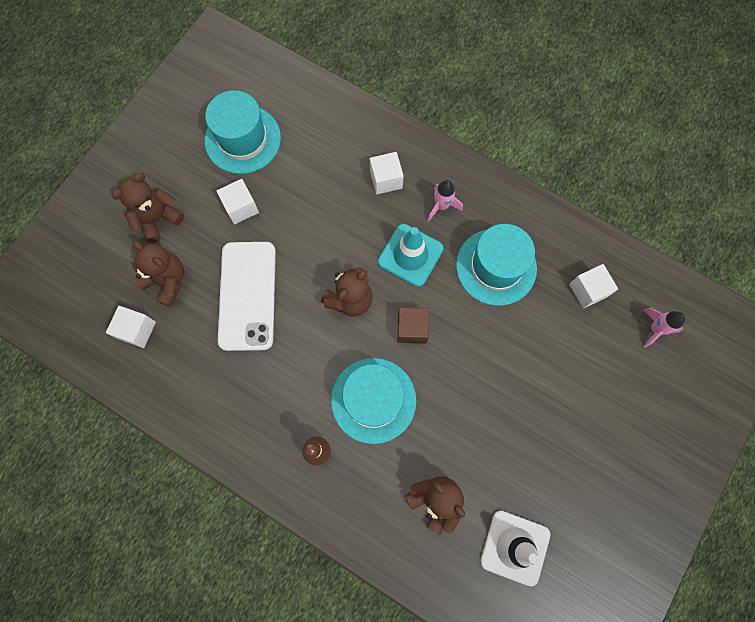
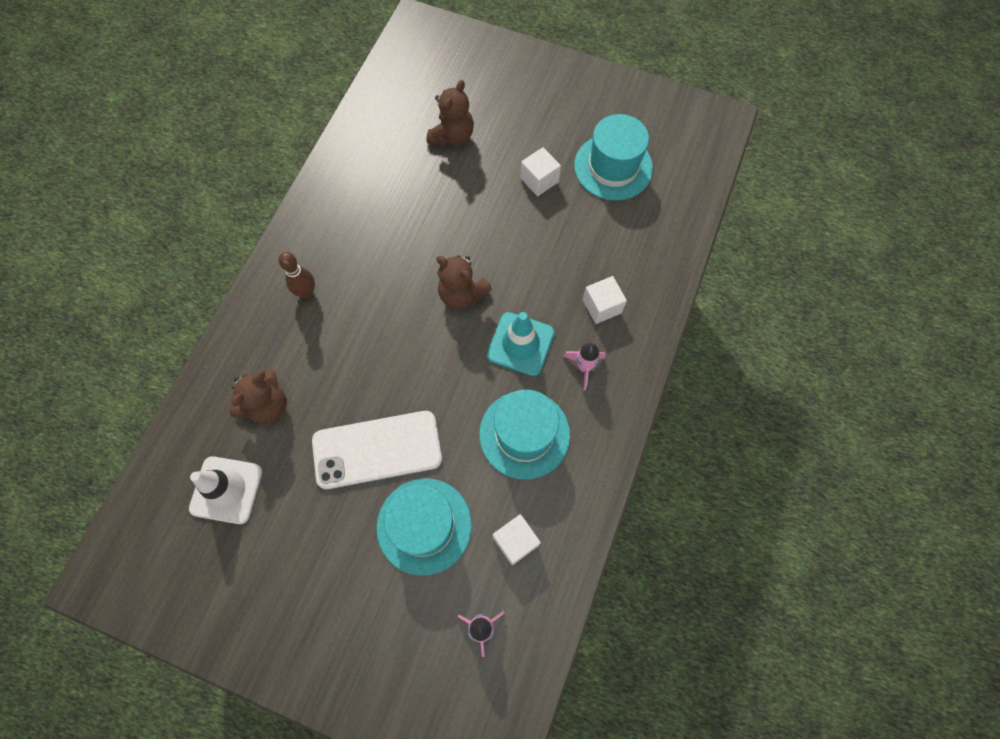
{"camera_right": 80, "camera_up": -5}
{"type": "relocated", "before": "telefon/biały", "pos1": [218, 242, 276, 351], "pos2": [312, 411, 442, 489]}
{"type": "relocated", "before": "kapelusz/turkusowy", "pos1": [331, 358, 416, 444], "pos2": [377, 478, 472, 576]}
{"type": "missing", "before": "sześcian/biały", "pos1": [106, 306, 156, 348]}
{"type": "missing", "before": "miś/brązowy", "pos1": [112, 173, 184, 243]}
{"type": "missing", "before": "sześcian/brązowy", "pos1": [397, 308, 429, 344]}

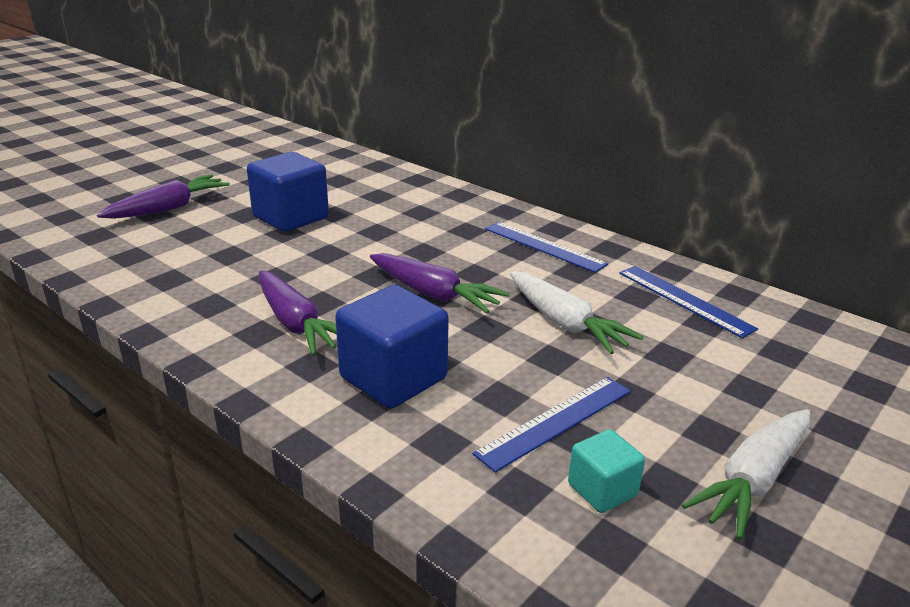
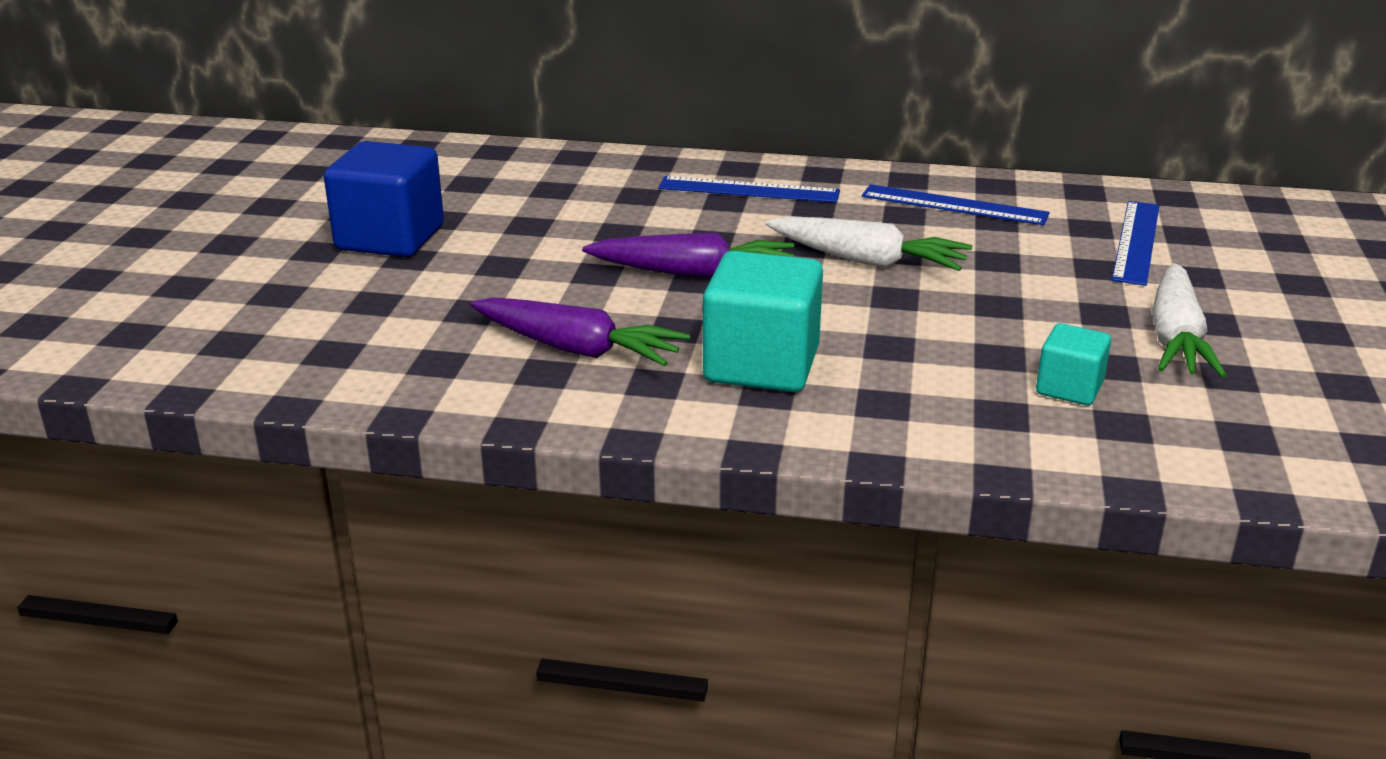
{"camera_right": -30, "camera_up": 0}
{"type": "colour", "before": "sześcian/niebieski", "after": "sześcian/turkusowy", "pos1": [335, 285, 449, 409], "pos2": [703, 251, 823, 392]}
{"type": "relocated", "before": "linijka/niebieski", "pos1": [473, 377, 631, 473], "pos2": [1112, 201, 1159, 286]}
{"type": "missing", "before": "marchewka/fioletowy", "pos1": [97, 174, 230, 219]}

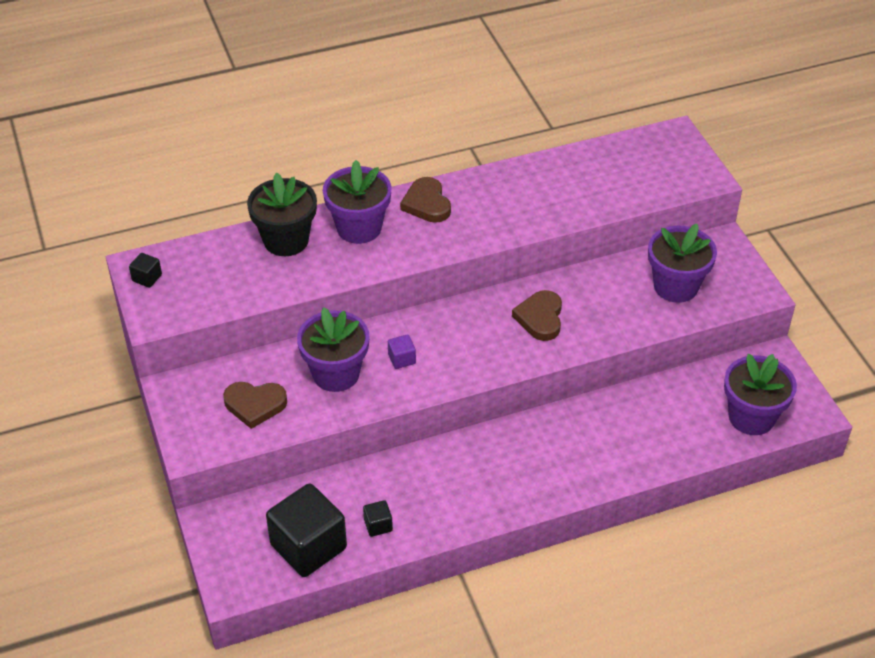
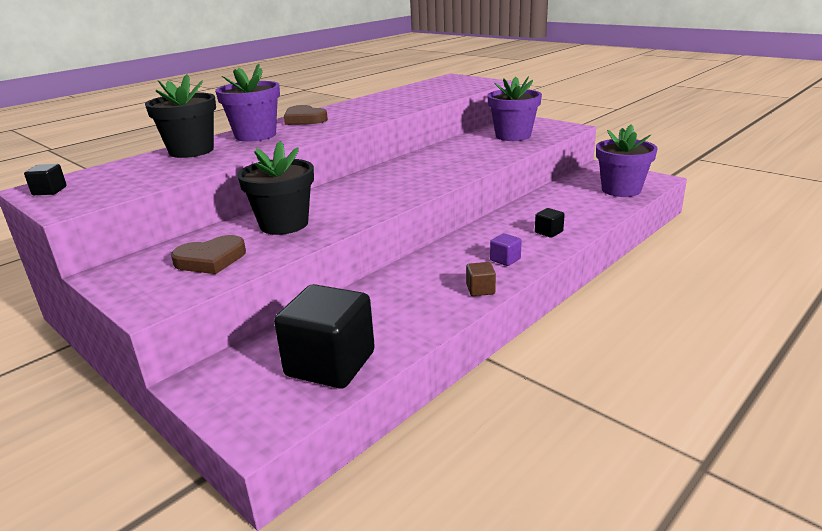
{"camera_right": -25, "camera_up": -20}
{"type": "colour", "before": "doniczka/fioletowy", "after": "doniczka/czarny", "pos1": [297, 307, 369, 392], "pos2": [237, 141, 314, 235]}
{"type": "appeared", "after": "sześcian/brązowy", "pos2": [466, 262, 496, 296]}
{"type": "relocated", "before": "sześcian/fioletowy", "pos1": [388, 334, 416, 369], "pos2": [490, 233, 522, 266]}
{"type": "relocated", "before": "sześcian/czarny", "pos1": [363, 500, 393, 537], "pos2": [535, 208, 565, 238]}
{"type": "missing", "before": "serce/brązowy", "pos1": [512, 290, 562, 341]}

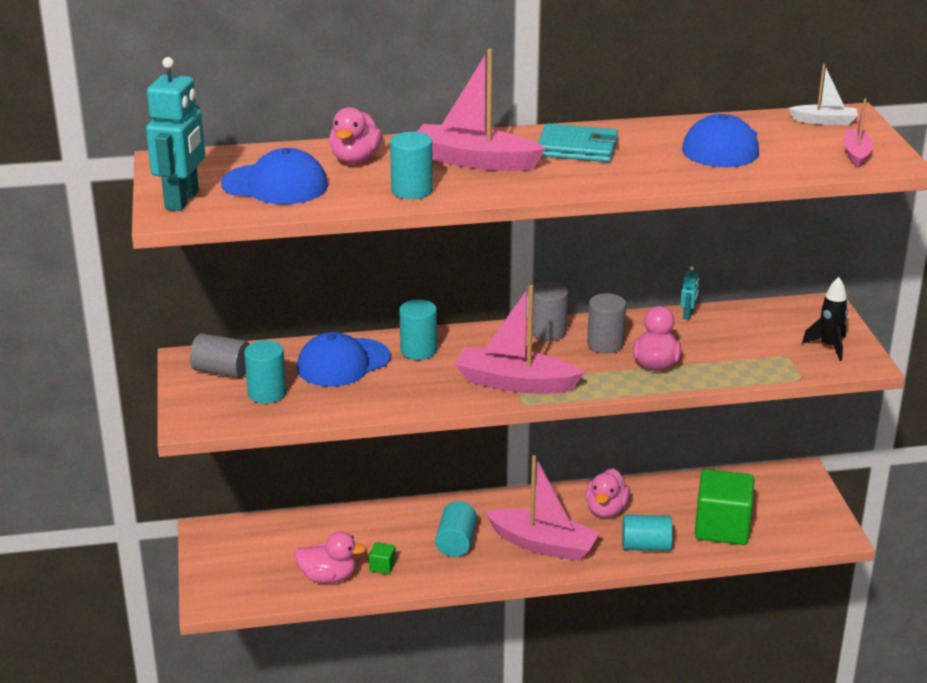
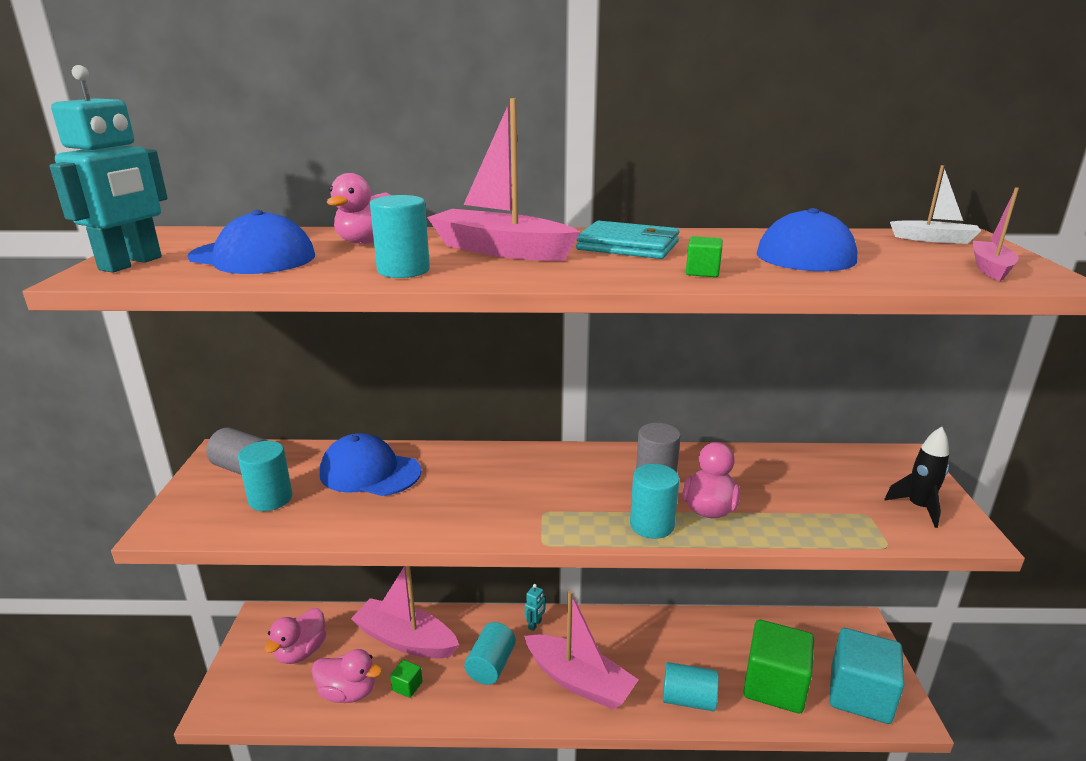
{"camera_right": 10, "camera_up": -5}
{"type": "relocated", "before": "kaczka/różowy", "pos1": [585, 468, 630, 518], "pos2": [264, 608, 326, 664]}
{"type": "spun", "before": "czapka/niebieski", "pos1": [297, 332, 391, 387], "pos2": [320, 433, 421, 496], "turn": 45}
{"type": "relocated", "before": "łódka/różowy", "pos1": [455, 285, 584, 394], "pos2": [351, 566, 459, 659]}
{"type": "relocated", "before": "robot/turkusowy", "pos1": [680, 266, 699, 320], "pos2": [525, 584, 545, 631]}
{"type": "relocated", "before": "walec/turkusowy", "pos1": [399, 300, 437, 360], "pos2": [630, 464, 679, 539]}
{"type": "appeared", "after": "sześcian/zielony", "pos2": [686, 236, 723, 277]}
{"type": "appeared", "after": "sześcian/turkusowy", "pos2": [829, 628, 904, 724]}
{"type": "missing", "before": "walec/szary", "pos1": [532, 282, 568, 341]}

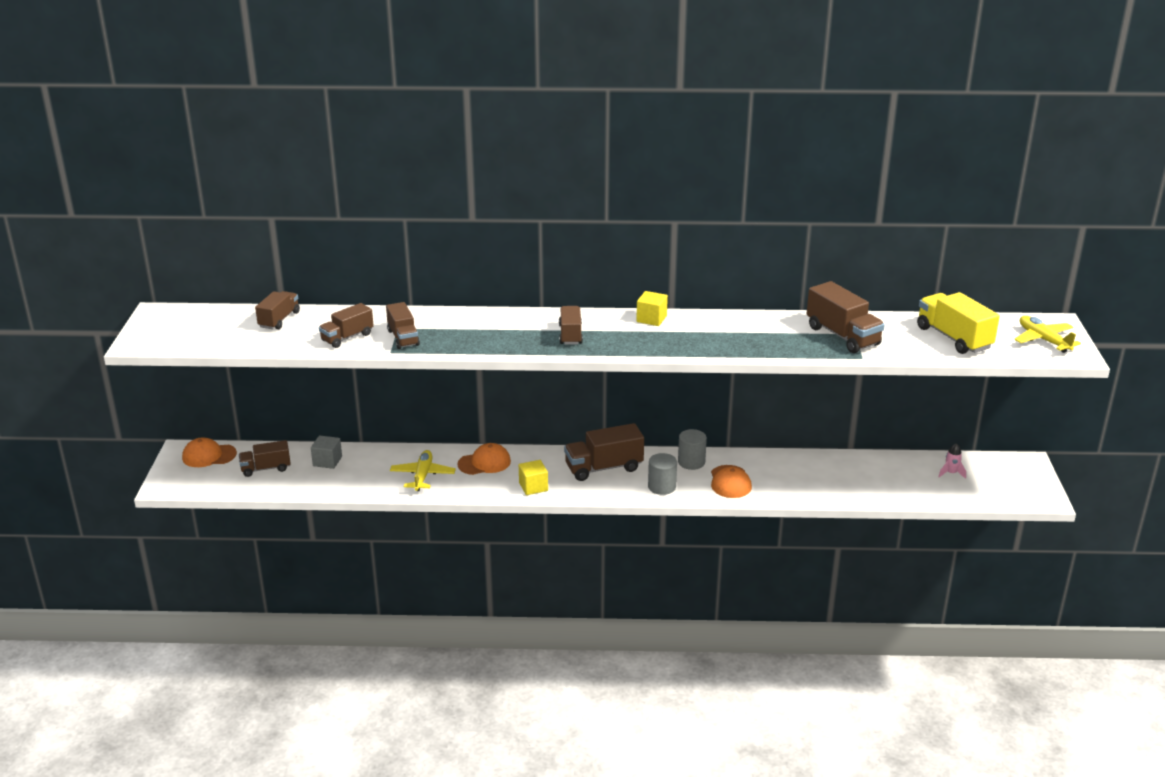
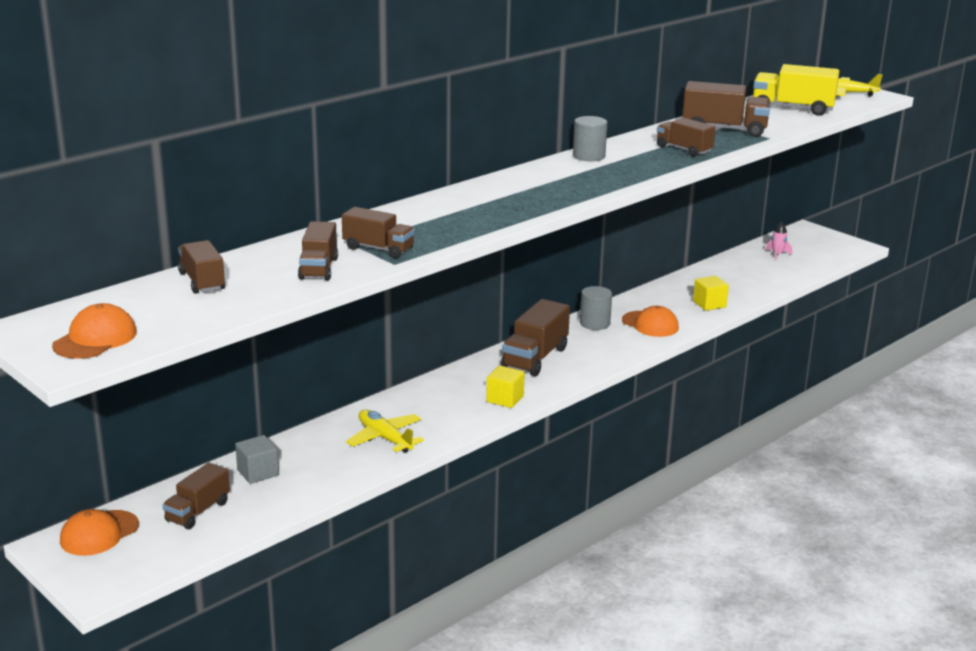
{"camera_right": -45, "camera_up": -5}
{"type": "relocated", "before": "czapka/pomarańczowy", "pos1": [457, 443, 511, 475], "pos2": [52, 303, 137, 359]}
{"type": "relocated", "before": "walec/szary", "pos1": [648, 453, 677, 495], "pos2": [573, 116, 607, 161]}
{"type": "relocated", "before": "ciężarówka/brązowy", "pos1": [559, 306, 583, 345], "pos2": [657, 118, 716, 157]}
{"type": "relocated", "before": "sześcian/żółty", "pos1": [636, 291, 668, 326], "pos2": [693, 276, 729, 311]}

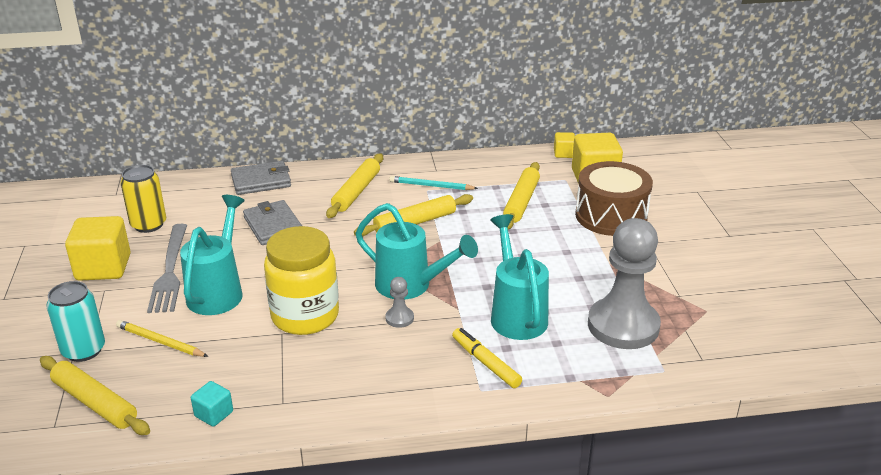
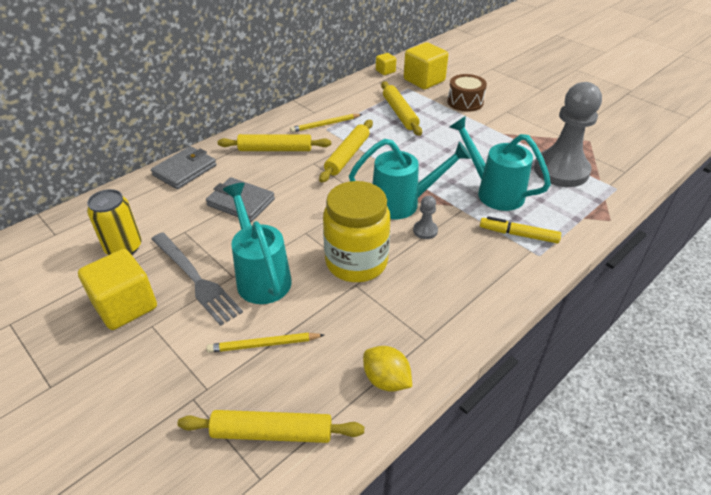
{"camera_right": -35, "camera_up": 10}
{"type": "spun", "before": "wałek do ciasta/żółty", "pos1": [326, 154, 383, 218], "pos2": [218, 134, 331, 151], "turn": -75}
{"type": "colour", "before": "ołówek/turkusowy", "after": "ołówek/żółty", "pos1": [389, 176, 478, 190], "pos2": [290, 114, 362, 133]}
{"type": "exchanged", "before": "sześcian/turkusowy", "after": "cytryna/żółty", "pos1": [191, 381, 233, 427], "pos2": [363, 346, 412, 392]}
{"type": "size", "before": "bęben/brązowy", "pos1": [575, 161, 653, 236], "pos2": [448, 74, 487, 112], "scale": 0.65}
{"type": "missing", "before": "puszka/turkusowy", "pos1": [46, 281, 105, 362]}

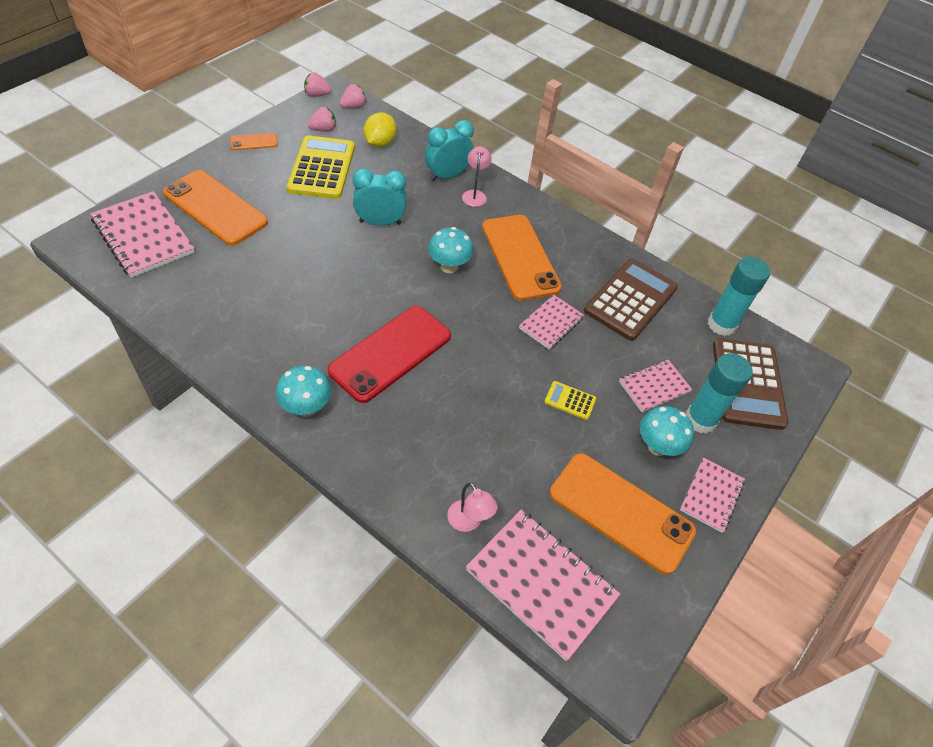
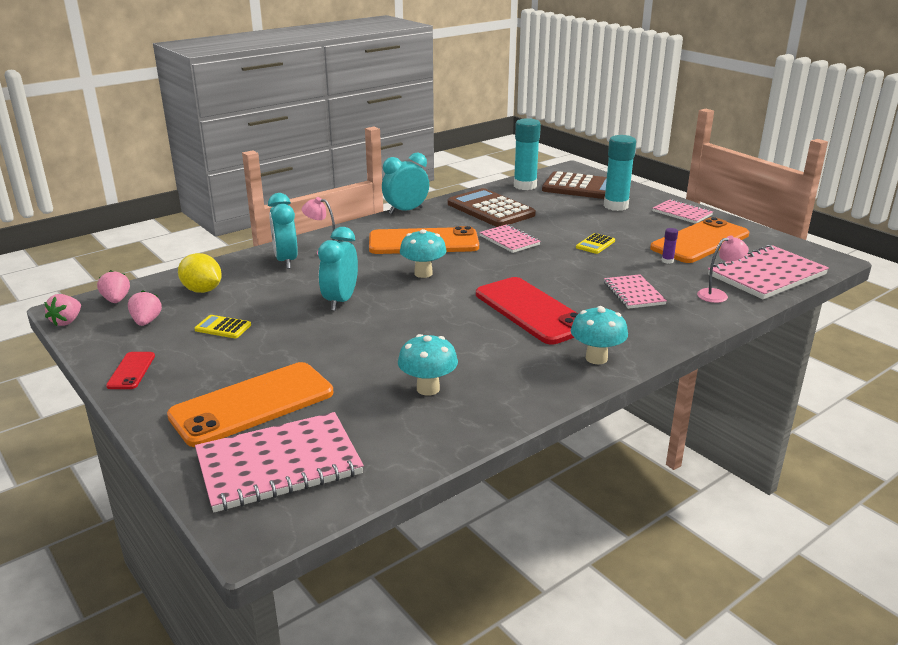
{"camera_right": -70, "camera_up": -25}
{"type": "colour", "before": "telefon/pomarańczowy", "after": "telefon/czerwony", "pos1": [230, 133, 278, 150], "pos2": [106, 352, 155, 389]}
{"type": "size", "before": "kalkulator/żółty", "pos1": [287, 135, 355, 199], "pos2": [194, 315, 251, 338], "scale": 0.45}
{"type": "appeared", "after": "budzik/turkusowy", "pos2": [382, 153, 429, 214]}
{"type": "relocated", "before": "grzyb/turkusowy", "pos1": [640, 406, 694, 456], "pos2": [398, 334, 458, 396]}
{"type": "relocated", "before": "zeszyt/różowy", "pos1": [619, 360, 692, 412], "pos2": [604, 274, 667, 309]}
{"type": "appeared", "after": "klej w sztyfcie/fioletowy", "pos2": [662, 228, 678, 264]}

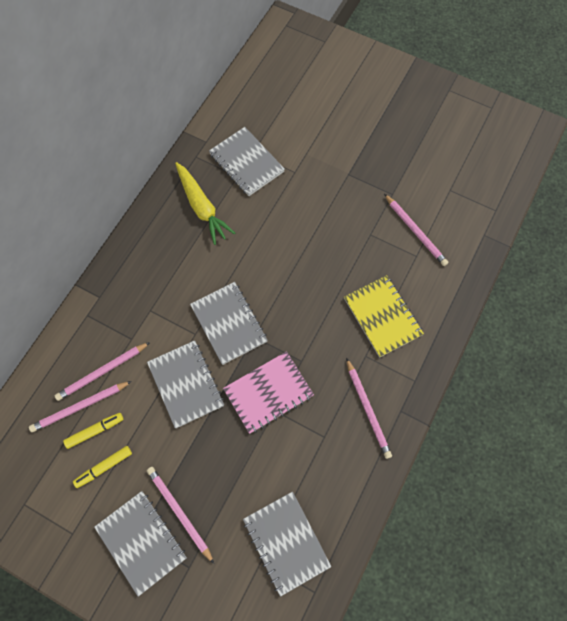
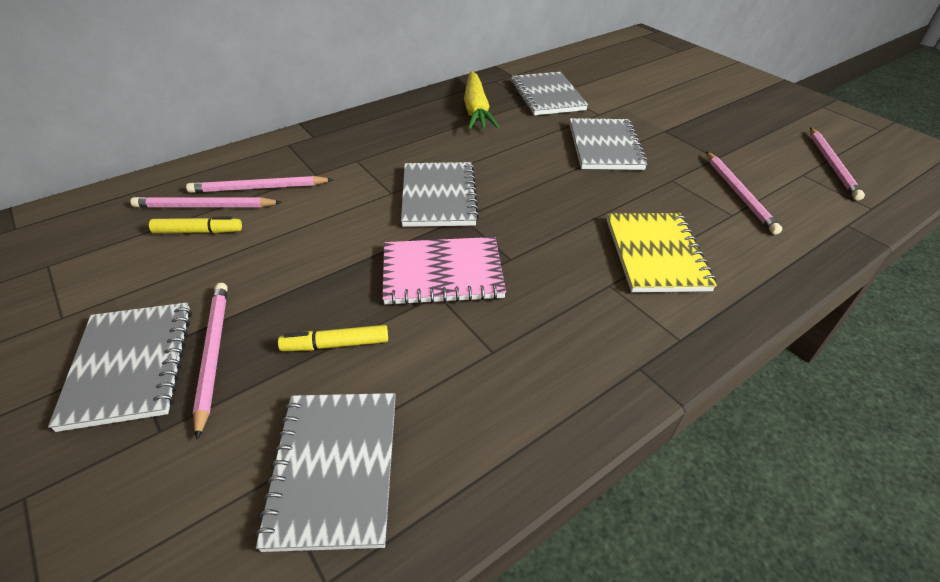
{"camera_right": 25, "camera_up": -25}
{"type": "relocated", "before": "flamaster/żółty", "pos1": [73, 446, 132, 488], "pos2": [278, 325, 388, 351]}
{"type": "relocated", "before": "zeszyt/szary", "pos1": [147, 340, 224, 428], "pos2": [569, 118, 648, 170]}
{"type": "relocated", "before": "ołówek/różowy", "pos1": [346, 358, 392, 459], "pos2": [810, 128, 865, 201]}

